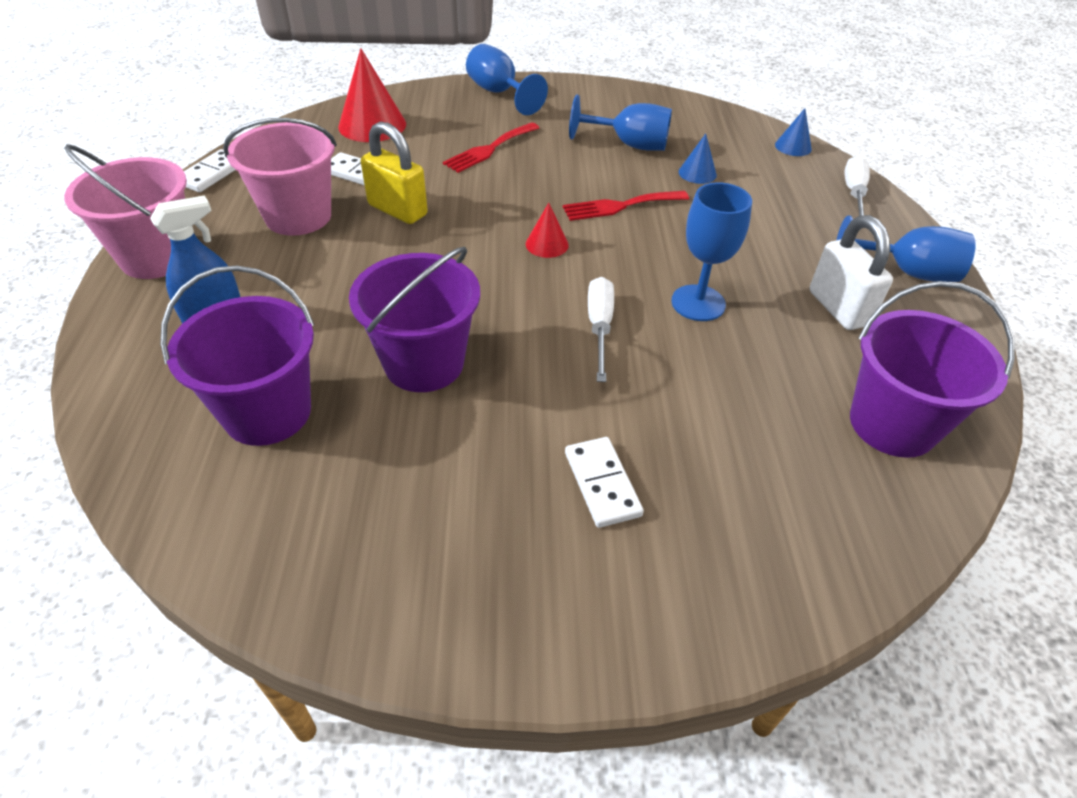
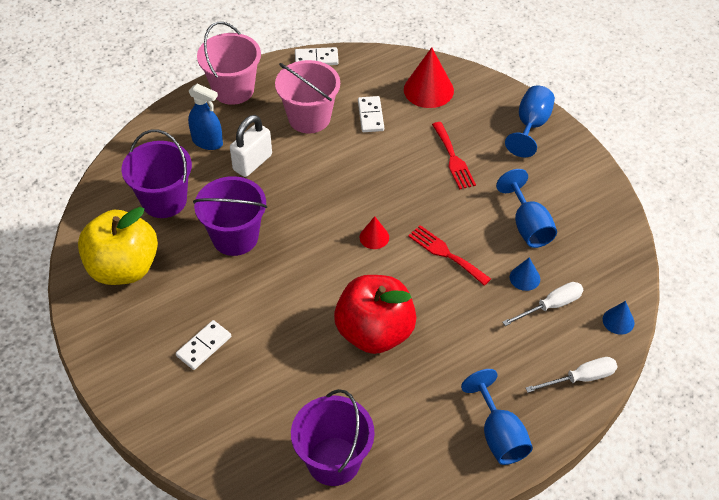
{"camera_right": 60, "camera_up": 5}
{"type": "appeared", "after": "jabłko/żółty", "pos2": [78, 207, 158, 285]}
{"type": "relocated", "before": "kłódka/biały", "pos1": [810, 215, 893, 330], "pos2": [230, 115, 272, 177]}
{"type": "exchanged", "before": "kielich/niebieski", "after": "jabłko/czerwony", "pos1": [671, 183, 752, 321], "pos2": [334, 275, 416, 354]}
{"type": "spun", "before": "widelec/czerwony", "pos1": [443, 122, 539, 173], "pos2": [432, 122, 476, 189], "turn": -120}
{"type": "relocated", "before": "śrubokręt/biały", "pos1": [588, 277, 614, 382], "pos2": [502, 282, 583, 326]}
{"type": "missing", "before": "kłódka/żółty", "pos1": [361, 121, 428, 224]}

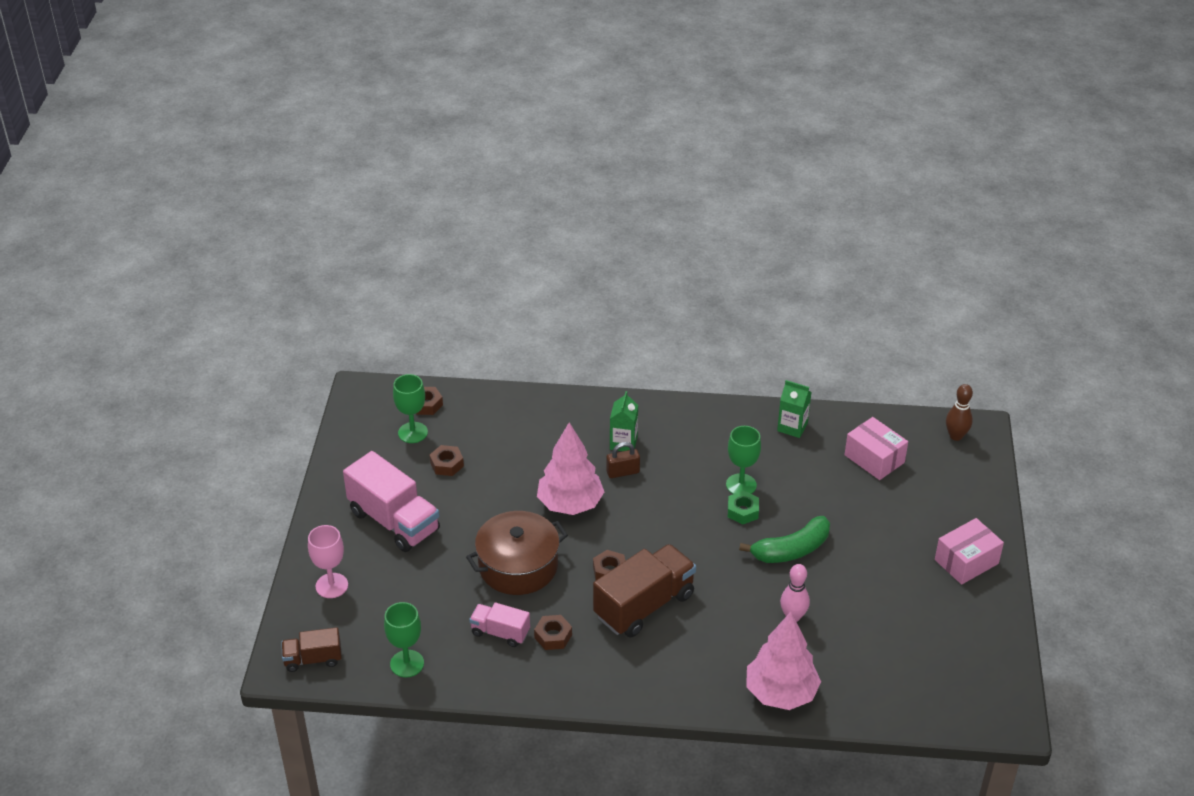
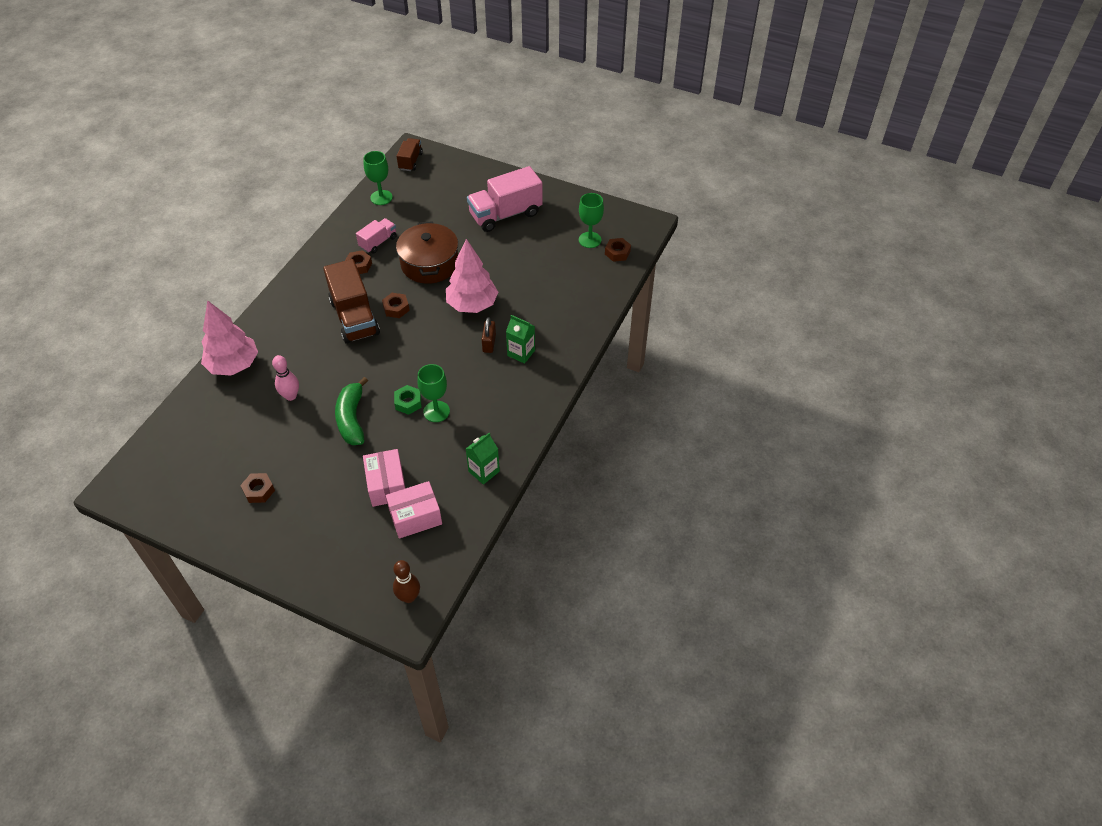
{"camera_right": 110, "camera_up": 10}
{"type": "relocated", "before": "nakrętka/brązowy", "pos1": [430, 445, 464, 476], "pos2": [240, 473, 275, 503]}
{"type": "relocated", "before": "pudełko/różowy", "pos1": [935, 518, 1004, 585], "pos2": [363, 449, 405, 507]}
{"type": "missing", "before": "kielich/różowy", "pos1": [308, 525, 348, 598]}

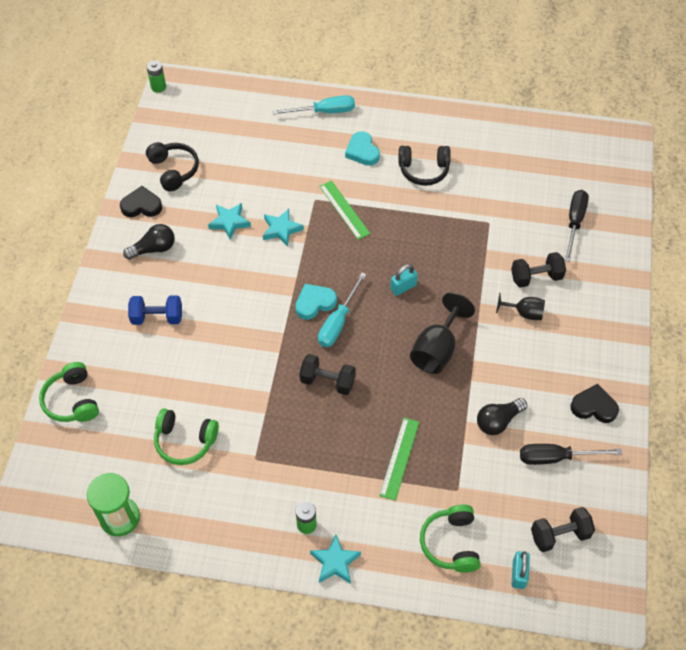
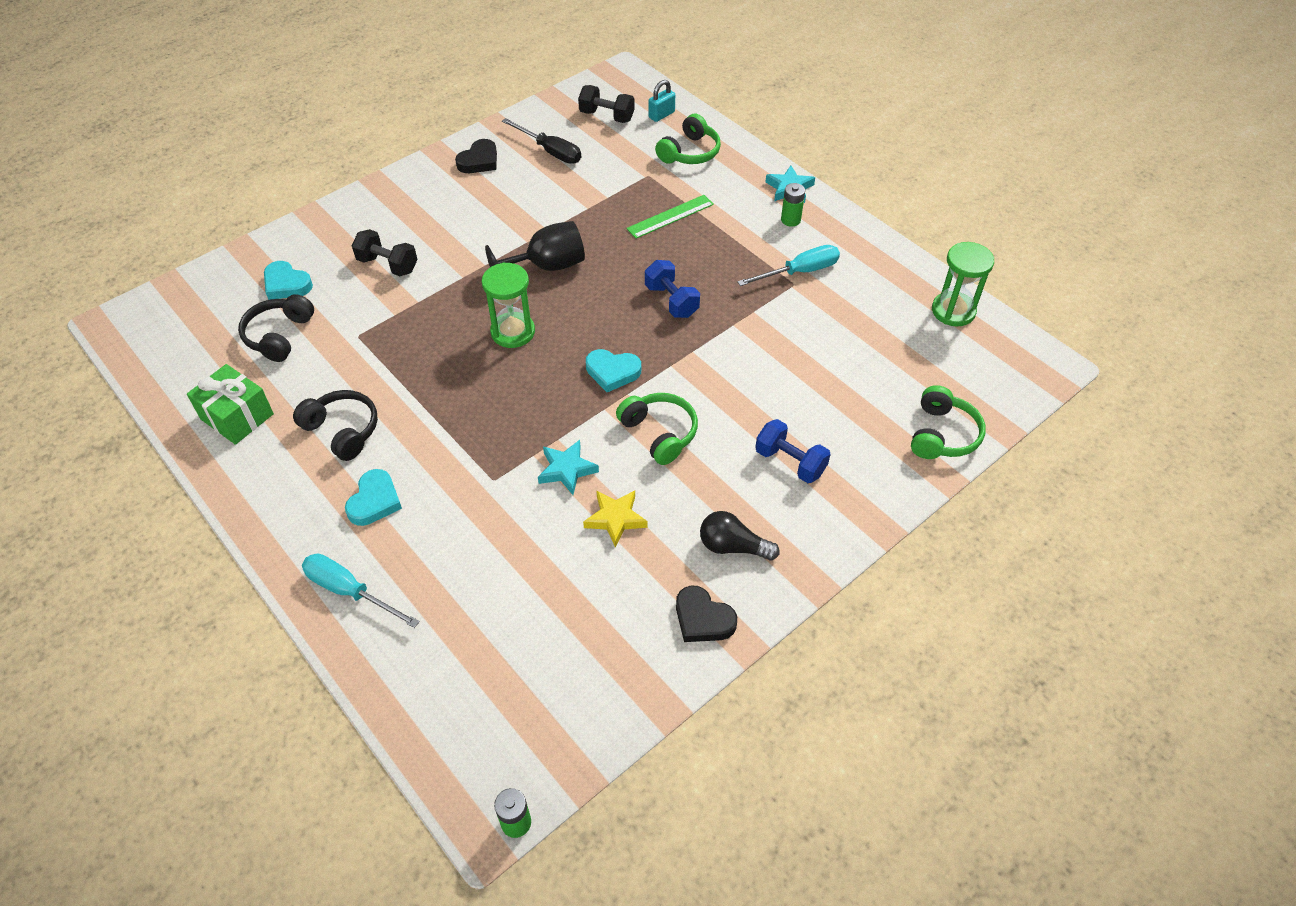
{"camera_right": -140, "camera_up": -5}
{"type": "appeared", "after": "prezent/zielony", "pos2": [187, 364, 274, 445]}
{"type": "relocated", "before": "słuchawki/czarny", "pos1": [146, 142, 199, 191], "pos2": [238, 294, 314, 362]}
{"type": "exchanged", "before": "śrubokręt/czarny", "after": "serce/turkusowy", "pos1": [564, 190, 589, 262], "pos2": [264, 261, 313, 300]}
{"type": "spun", "before": "serce/czarny", "pos1": [570, 384, 619, 423], "pos2": [455, 139, 497, 173], "turn": -105}
{"type": "exchanged", "before": "kłódka/turkusowy", "after": "klepsydra/zielony", "pos1": [390, 264, 418, 296], "pos2": [482, 263, 535, 348]}
{"type": "colour", "before": "gwiazda/turkusowy", "after": "gwiazda/żółty", "pos1": [208, 203, 251, 240], "pos2": [583, 491, 647, 548]}
{"type": "relocated", "before": "słuchawki/zielony", "pos1": [154, 408, 219, 465], "pos2": [616, 393, 698, 465]}
{"type": "colour", "before": "hantel/czarny", "after": "hantel/niebieski", "pos1": [299, 354, 356, 395], "pos2": [645, 260, 700, 318]}
{"type": "relocated", "before": "śrubokręt/turkusowy", "pos1": [318, 273, 366, 347], "pos2": [737, 245, 840, 286]}
{"type": "missing", "before": "linijka/zielony", "pos1": [319, 181, 370, 240]}
{"type": "missing", "before": "żarówka/czarny", "pos1": [477, 398, 527, 435]}
{"type": "missing", "before": "kielich/czarny", "pos1": [496, 293, 545, 320]}

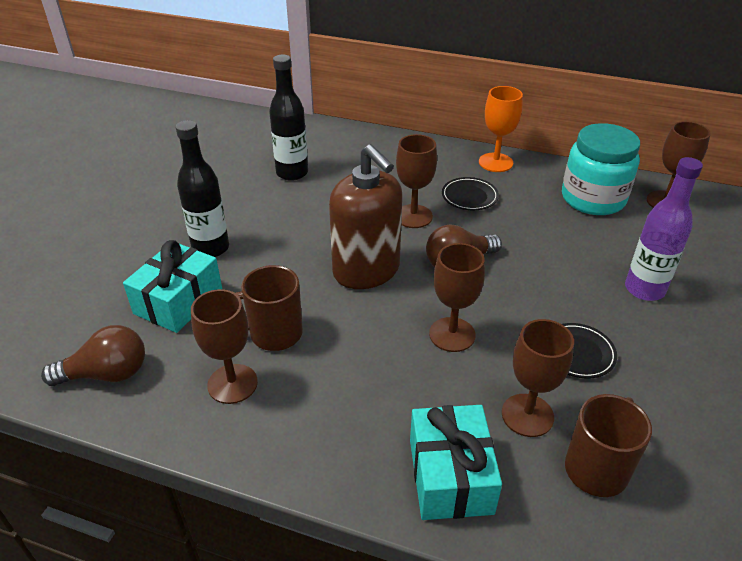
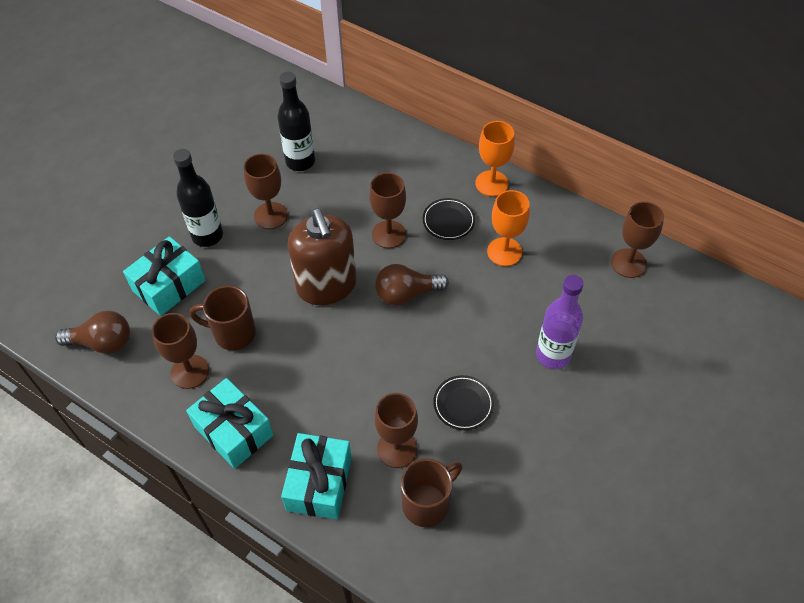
{"camera_right": 15, "camera_up": 15}
{"type": "appeared", "after": "prezent/turkusowy", "pos2": [186, 378, 273, 469]}
{"type": "relocated", "before": "kielich/brązowy", "pos1": [429, 243, 485, 352], "pos2": [244, 154, 288, 229]}
{"type": "appeared", "after": "kielich/pomarańczowy", "pos2": [487, 190, 530, 266]}
{"type": "missing", "before": "słoik/turkusowy", "pos1": [562, 123, 640, 215]}

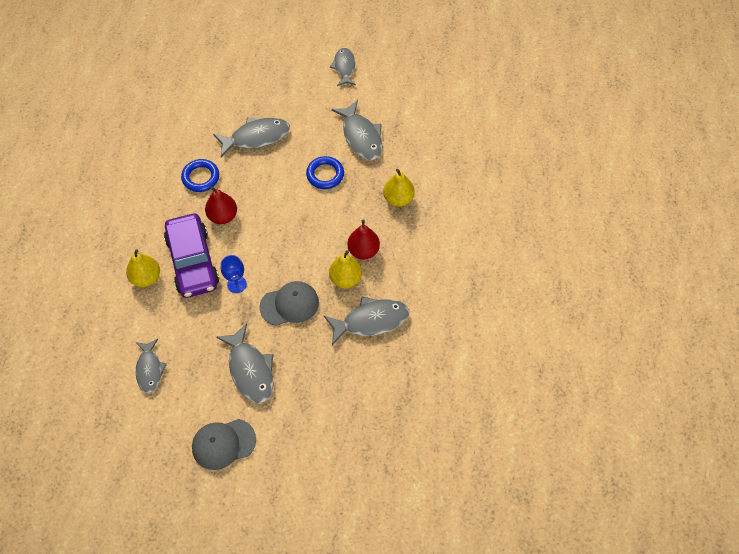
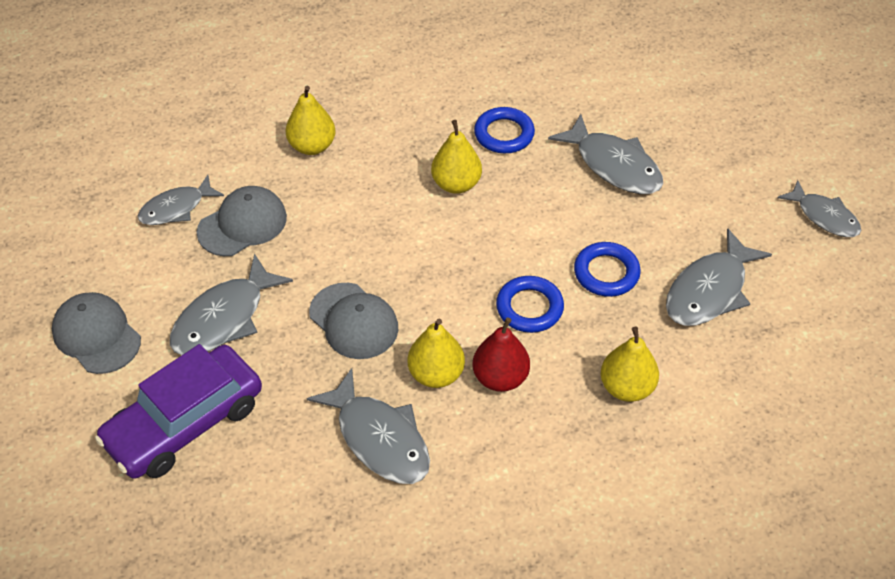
{"camera_right": 65, "camera_up": -10}
{"type": "relocated", "before": "samochód/fioletowy", "pos1": [164, 214, 219, 298], "pos2": [95, 344, 262, 479]}
{"type": "appeared", "after": "czapka/szary", "pos2": [197, 186, 287, 256]}
{"type": "colour", "before": "gruszka/czerwony", "after": "gruszka/żółty", "pos1": [205, 186, 237, 224], "pos2": [431, 120, 482, 194]}
{"type": "appeared", "after": "pierścień/niebieski", "pos2": [496, 276, 564, 333]}
{"type": "spun", "before": "ryba/szary", "pos1": [330, 48, 356, 86], "pos2": [777, 180, 861, 237], "turn": 75}
{"type": "missing", "before": "kielich/niebieski", "pos1": [220, 255, 247, 293]}

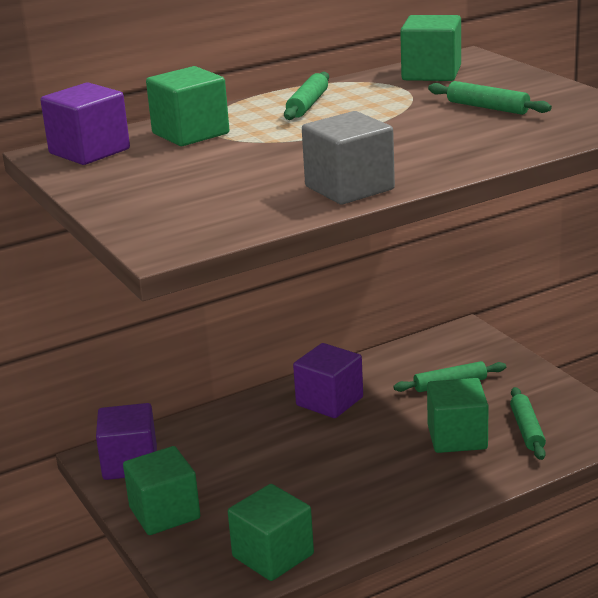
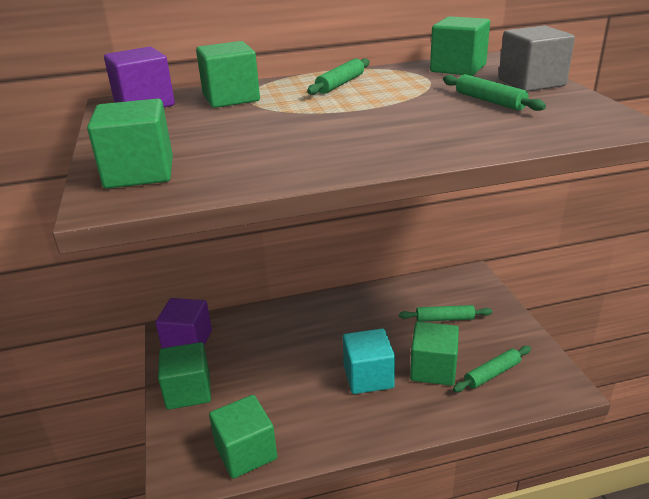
{"camera_right": 15, "camera_up": 5}
{"type": "appeared", "after": "sześcian/zielony", "pos2": [87, 99, 173, 189]}
{"type": "appeared", "after": "sześcian/turkusowy", "pos2": [343, 329, 395, 394]}
{"type": "spun", "before": "wałek do ciasta/zielony", "pos1": [510, 387, 546, 460], "pos2": [453, 346, 531, 392], "turn": 45}
{"type": "relocated", "before": "sześcian/szary", "pos1": [302, 111, 395, 204], "pos2": [499, 26, 575, 91]}
{"type": "missing", "before": "sześcian/fioletowy", "pos1": [293, 343, 363, 418]}

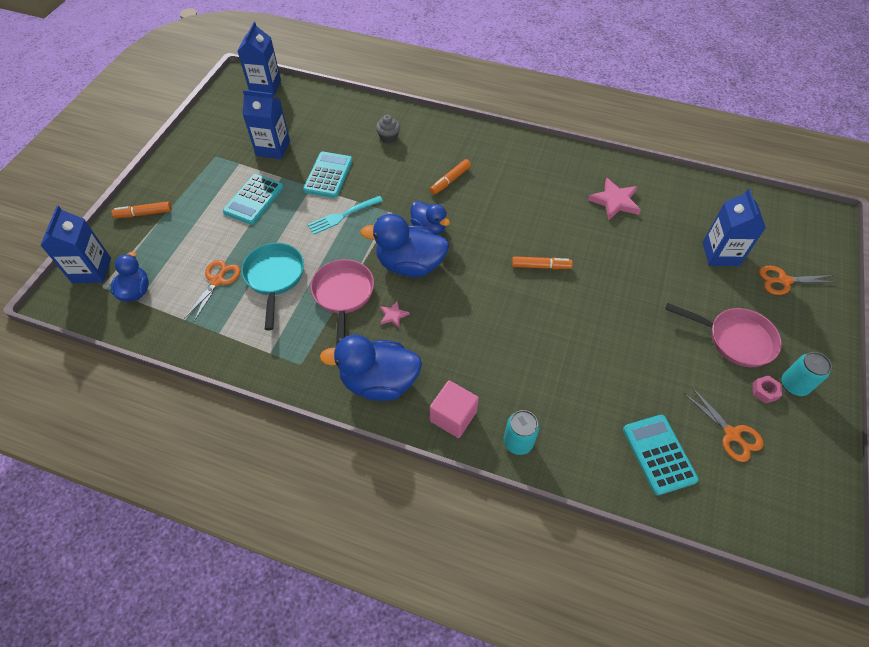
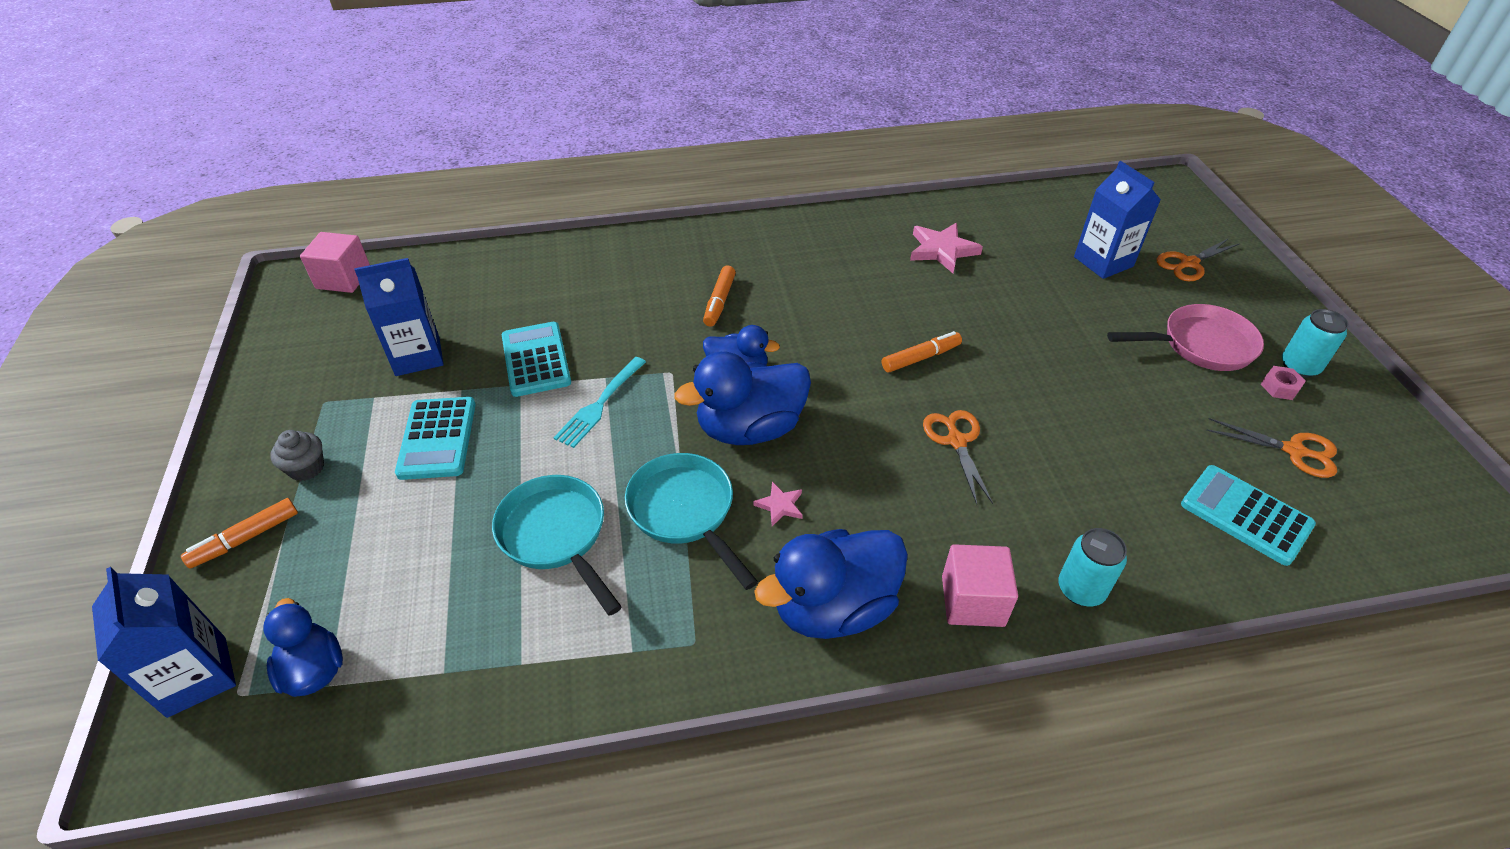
{"camera_right": -30, "camera_up": -10}
{"type": "relocated", "before": "muffinka/szary", "pos1": [376, 115, 400, 144], "pos2": [270, 430, 324, 481]}
{"type": "exchanged", "before": "karton mleka/niebieski", "after": "sześcian/różowy", "pos1": [238, 22, 281, 96], "pos2": [300, 232, 370, 293]}
{"type": "colour", "before": "patelnia/różowy", "after": "patelnia/turkusowy", "pos1": [310, 259, 374, 346], "pos2": [625, 453, 758, 590]}
{"type": "relocated", "before": "nożyczki/pomarańczowy", "pos1": [184, 260, 241, 321], "pos2": [923, 410, 993, 504]}

